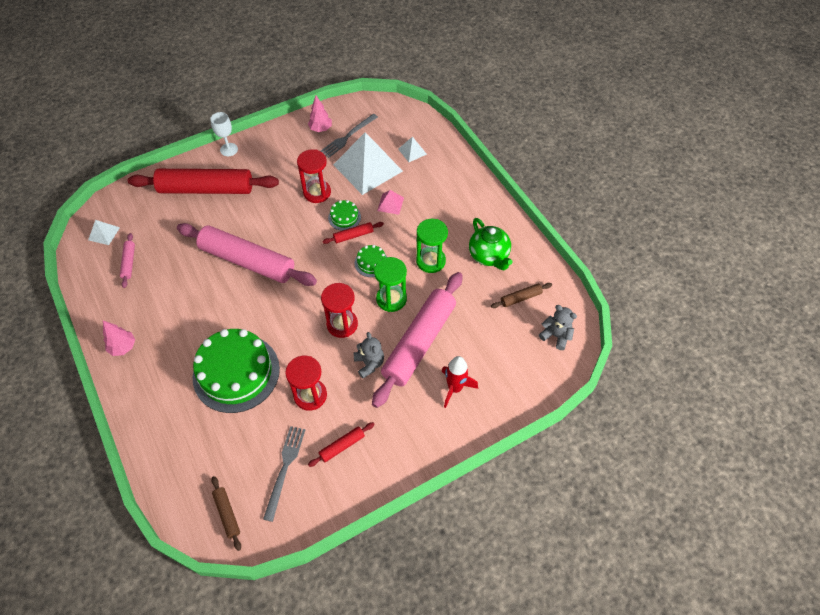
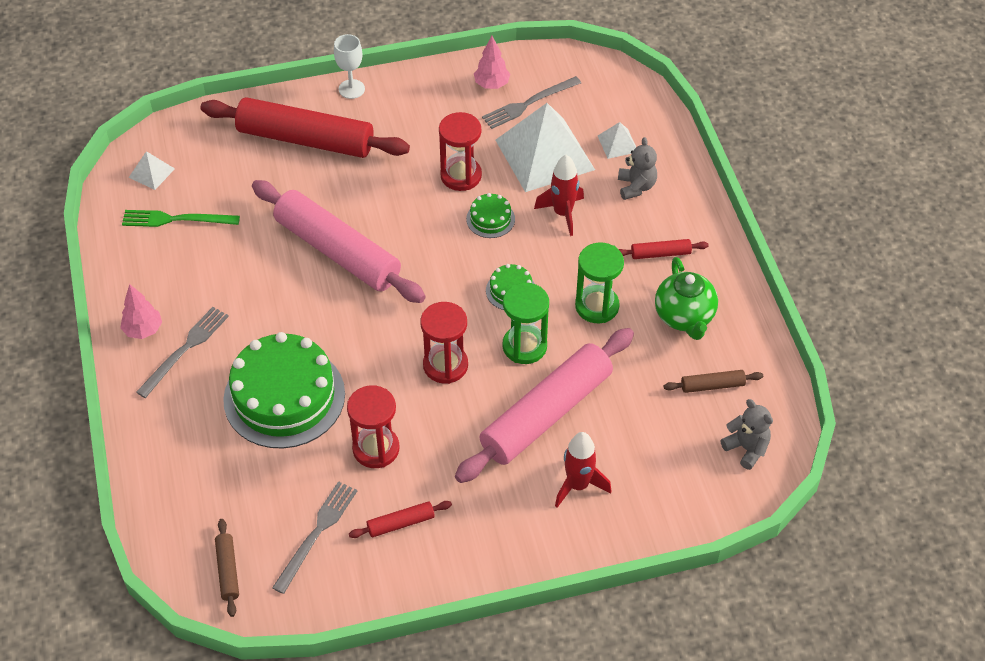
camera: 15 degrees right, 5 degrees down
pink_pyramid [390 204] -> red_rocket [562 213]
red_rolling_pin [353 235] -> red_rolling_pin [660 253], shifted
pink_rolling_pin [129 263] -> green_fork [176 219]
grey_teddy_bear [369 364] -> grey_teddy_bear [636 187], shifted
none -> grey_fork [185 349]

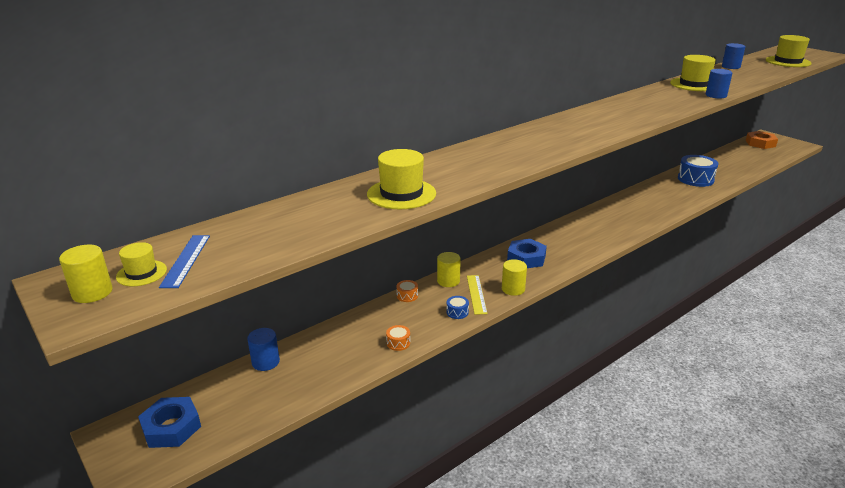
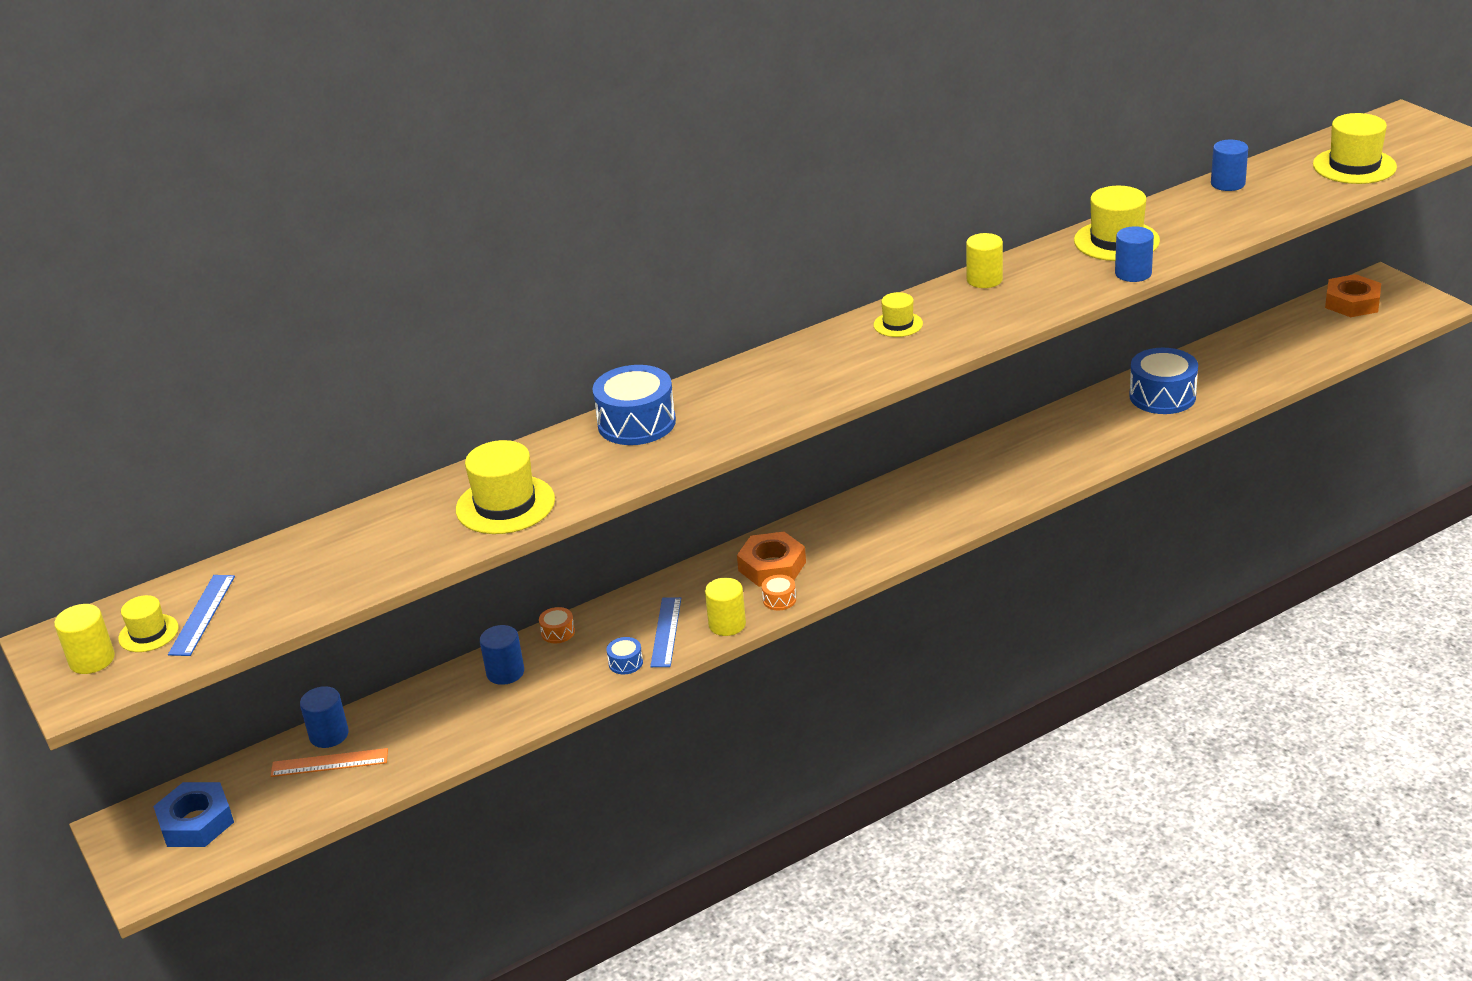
camera: 10 degrees right, 5 degrees up
blue_nut [526 258] -> orange_nut [772 566]
yellow_cylinder [448 281] -> yellow_cylinder [984 280], shifted
yellow_ruler [476 294] -> blue_ruler [666 632]
orange_drum [398 343] -> orange_drum [779 600], shifted
none -> yellow_hat [898 324]
none -> blue_drum [636 423]
none -> blue_cylinder [505 672]
none -> orange_ruler [329 763]

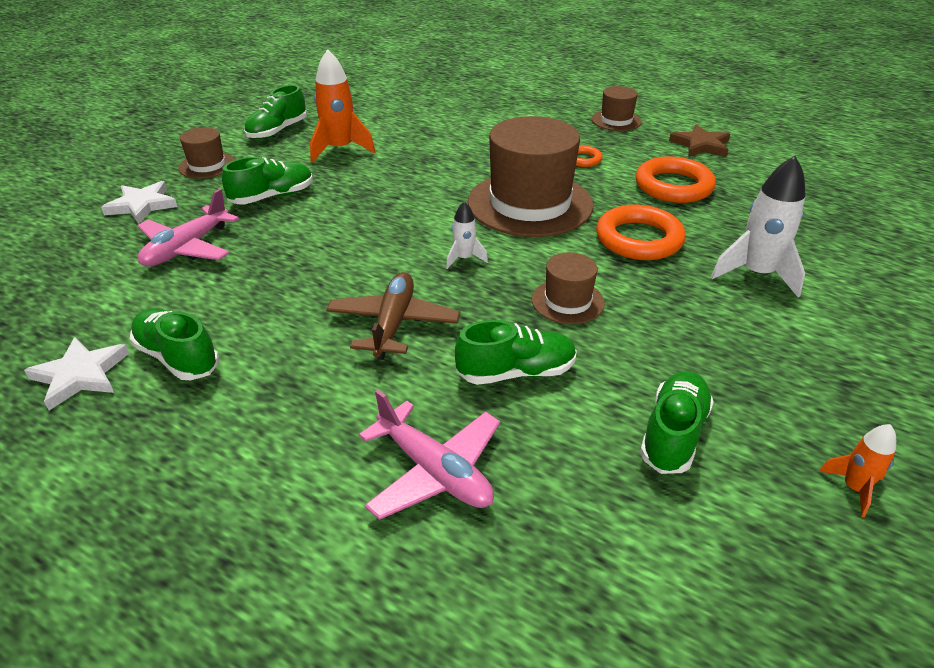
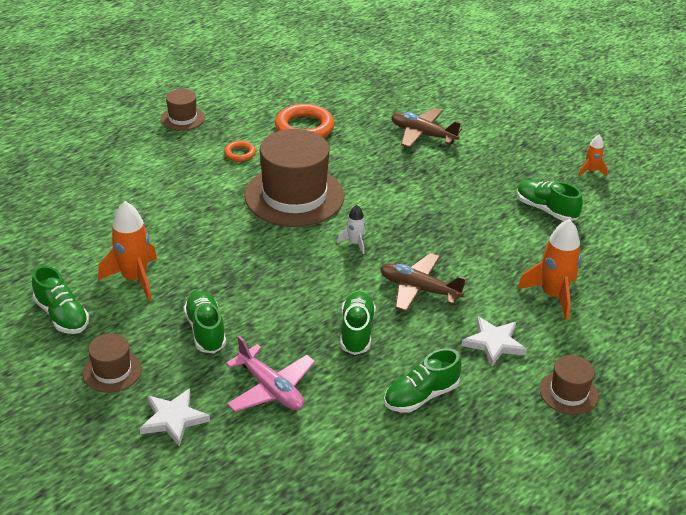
camera: 75 degrees left, 0 degrees up
brown_star [700 145] -> none
white_rocket [756 274] -> brown_plane [422 134]
orange_ring [639 239] -> none
brown_hat [567 301] -> brown_hat [568 393], shifted
green_shoe [516 372] -> green_shoe [356 331], shifted
white_star [81 375] -> white_star [494 343], shifted
pink_plane [434 471] -> orange_rocket [553 295]

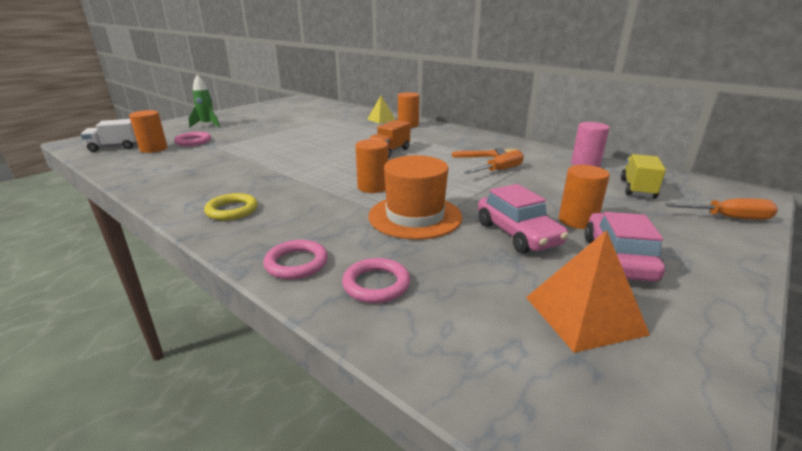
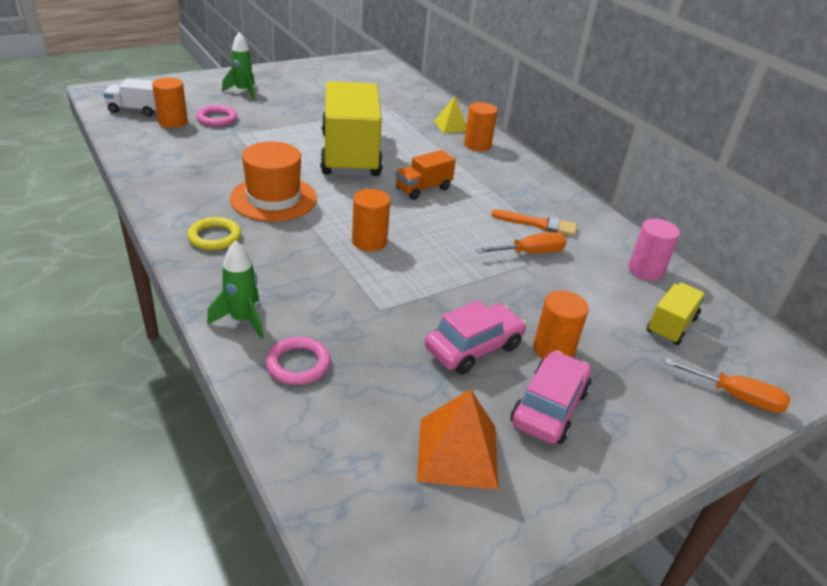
camera: 15 degrees right, 10 degrees up
orange_hat [415 216] -> orange_hat [273 198], shifted
pink_car [517 234] -> pink_car [473 347], 120 degrees counterclockwise
pink_ring [296 263] -> green_rocket [242 320]
none -> yellow_truck [350 155]

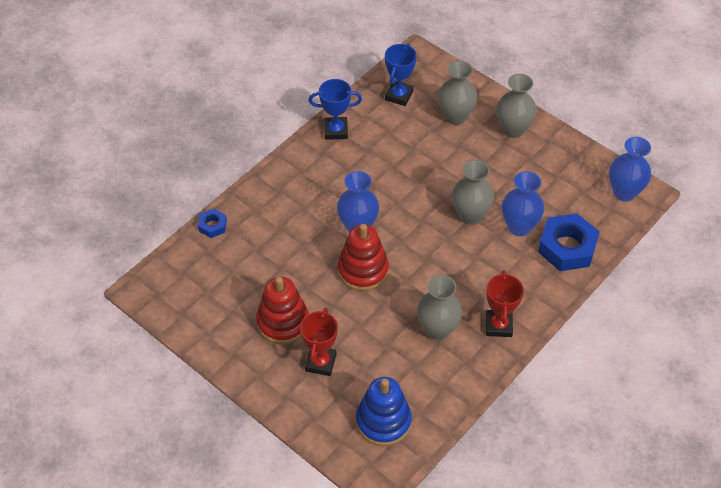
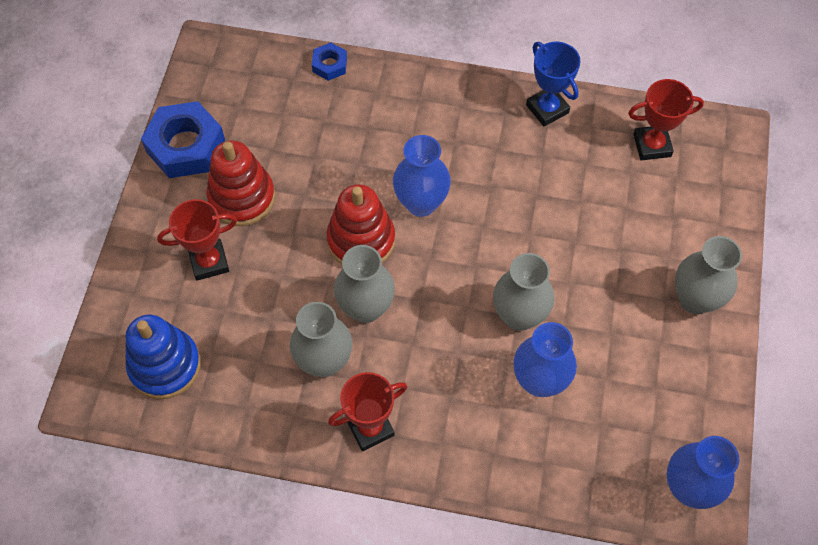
camera: 60 degrees right, 10 degrees up
blue_trophy [399 95] -> red_trophy [652 145]
grey_vase [455 117] -> grey_vase [366 308], shifted
blue_nut [567 247] -> blue_nut [185 146], shifted

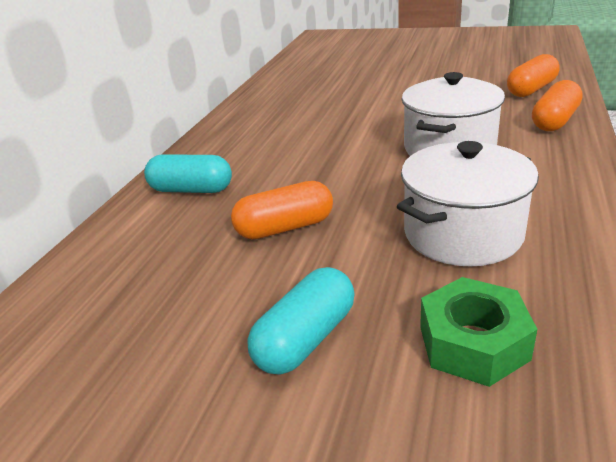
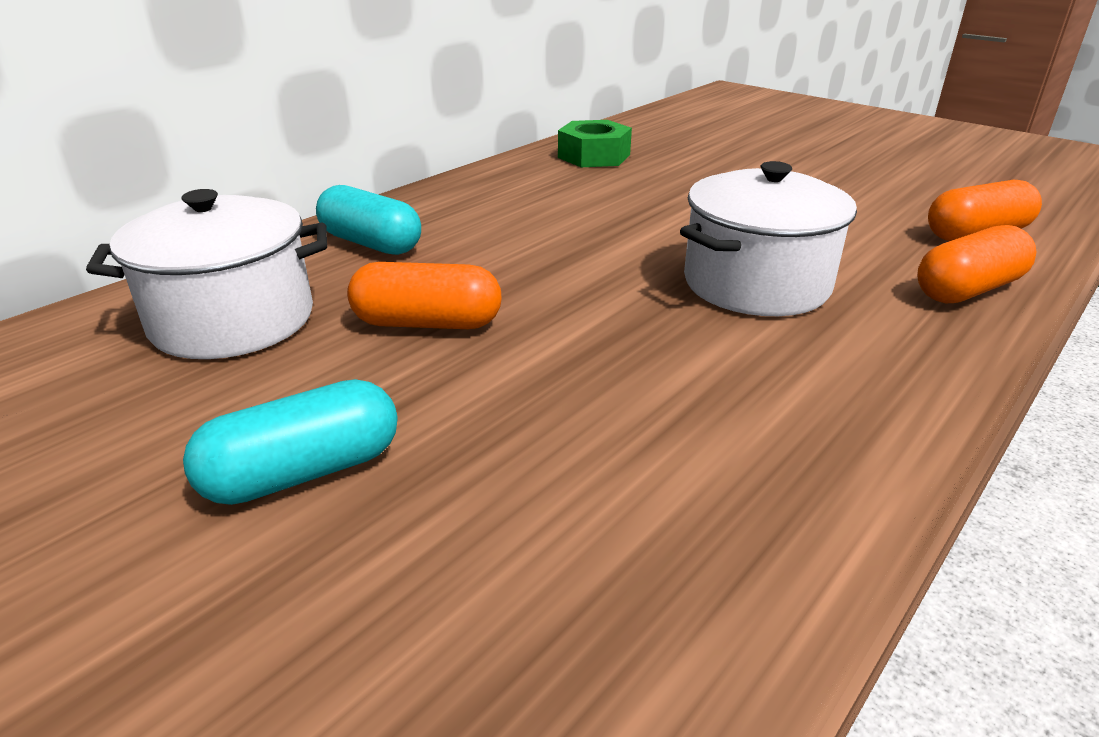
camera: 20 degrees right, 0 degrees up
white_pot [462 234] -> white_pot [233 320], shifted
green_nut [473 343] -> green_nut [594 156], shifted

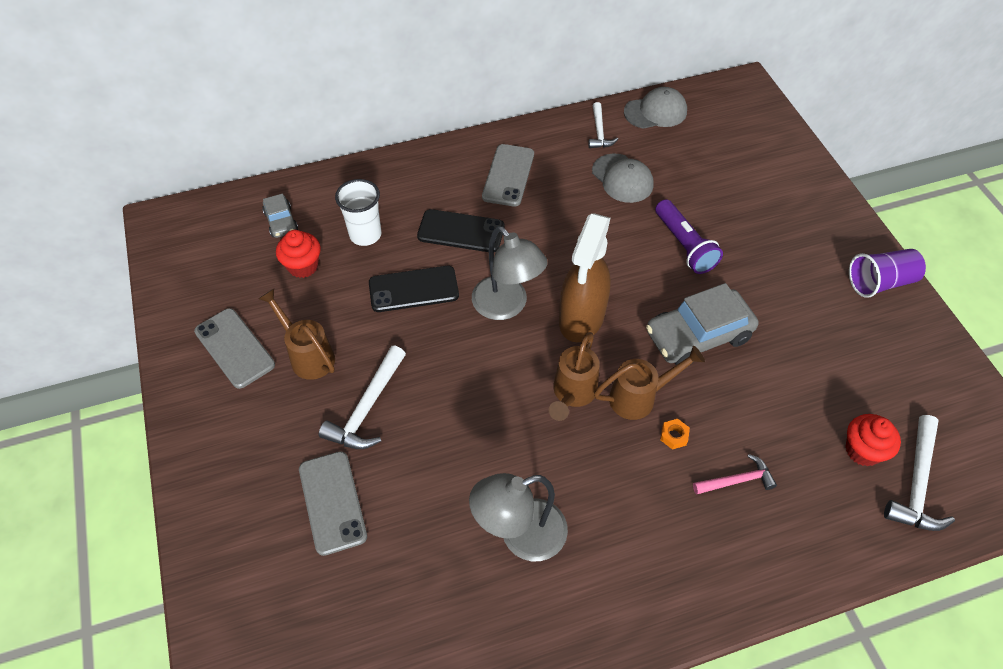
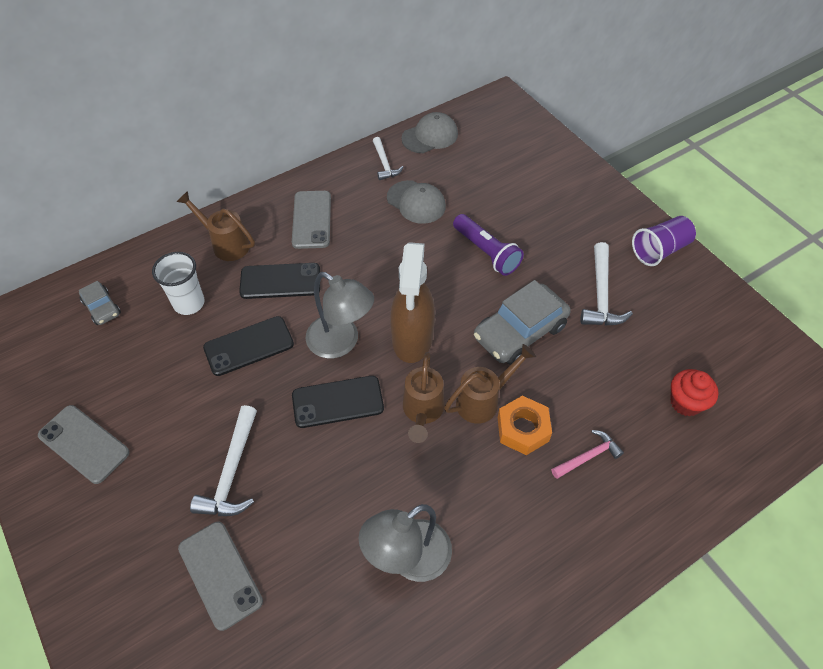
camera: 15 degrees left, 0 degrees up
red_cupcake [303 266] -> none
brown_watering_can [307 355] -> brown_watering_can [225 244], shifted
white_hammer [916 483] -> white_hammer [601 294], shifted
orange_nut [674 436] -> orange_nut [523 429], x2.02
none -> black_phone [337 402]

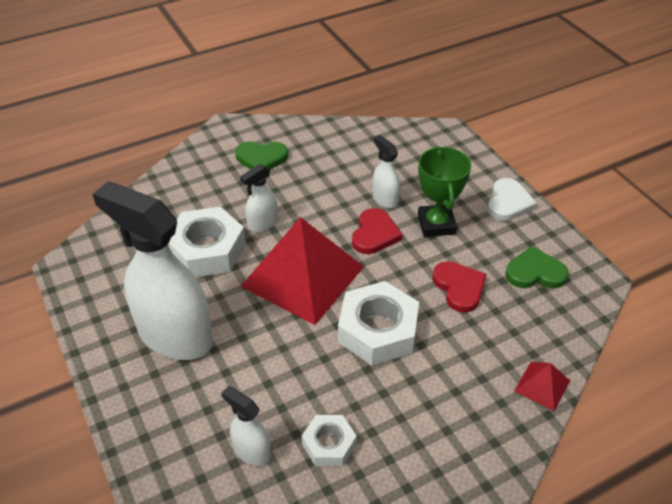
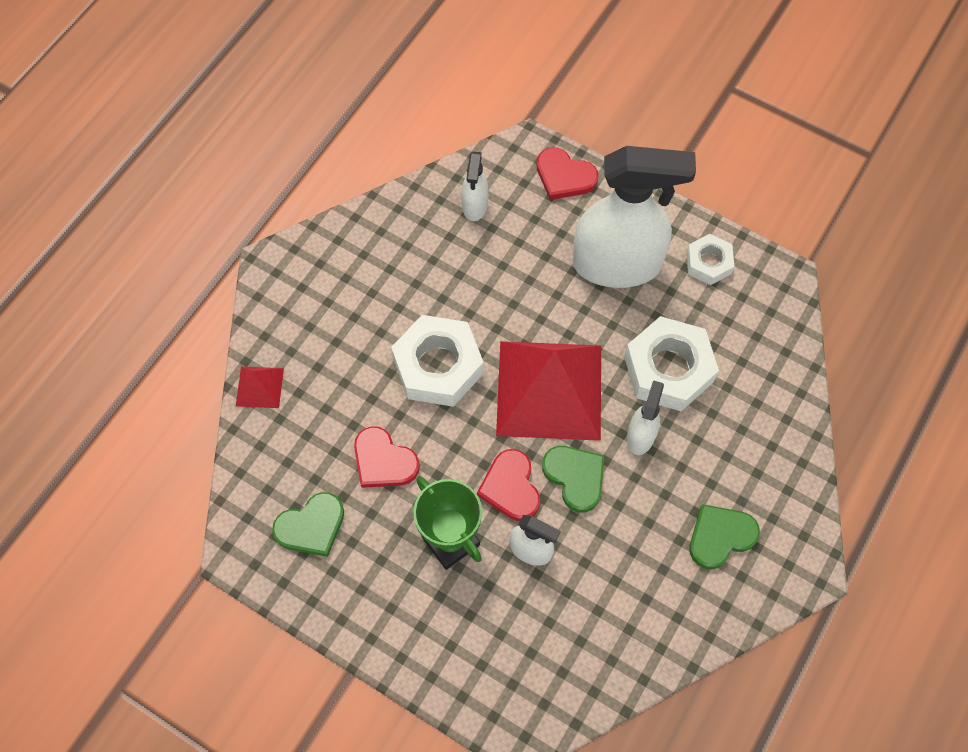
camera: 150 degrees right, 20 degrees up
white_heart [508 202] -> none
white_spray_bottle [251 451] -> white_spray_bottle [475 206], 90 degrees clockwise
white_nut [329 444] -> white_nut [708 263], shifted
none -> red_heart [564 176]
none -> green_heart [575 477]

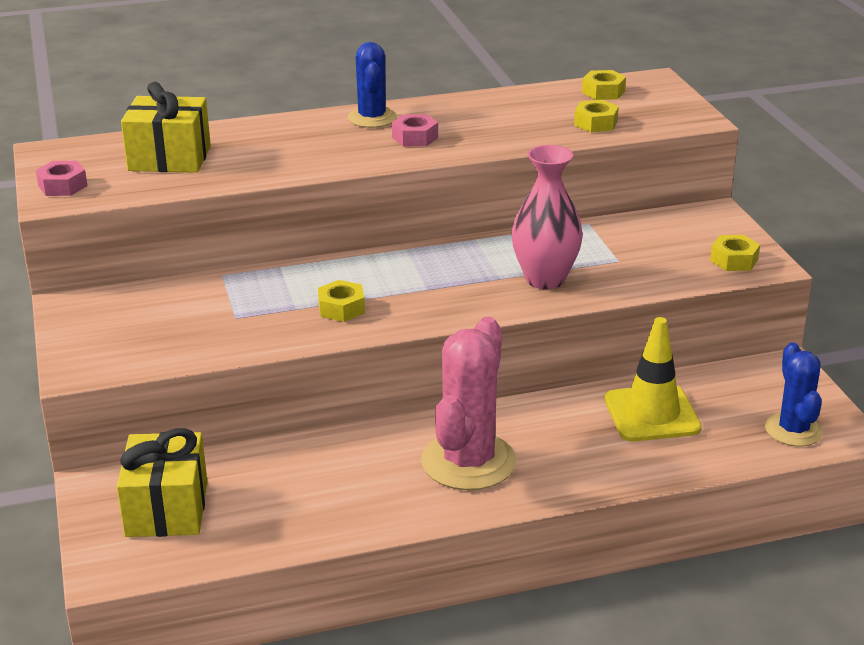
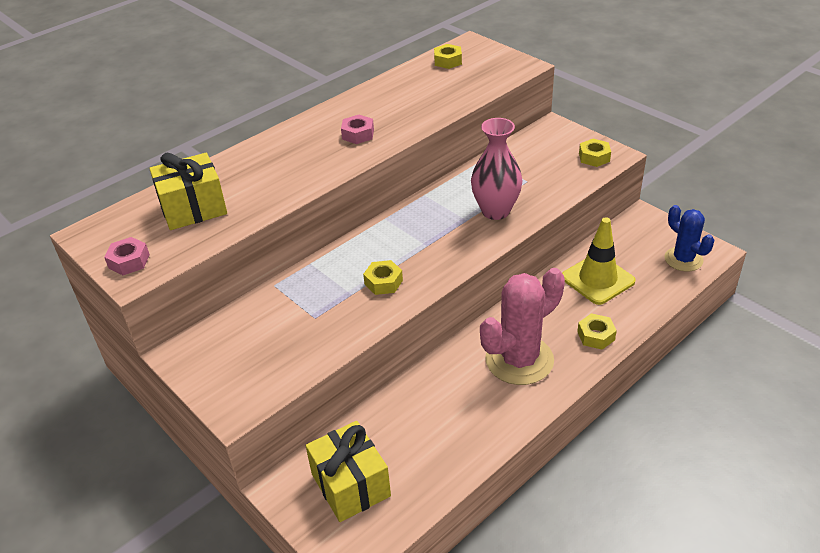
camera: 25 degrees left, 10 degrees up
blue_cactus [372 118] -> none
yellow_nut [595 123] -> yellow_nut [596 336], shifted
pink_cactus [468 462] -> pink_cactus [519 360], 60 degrees clockwise

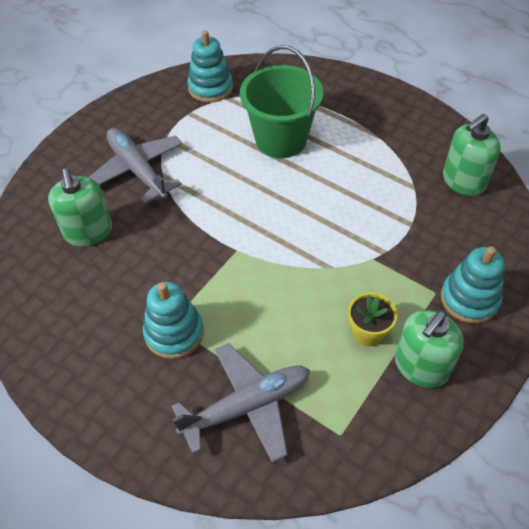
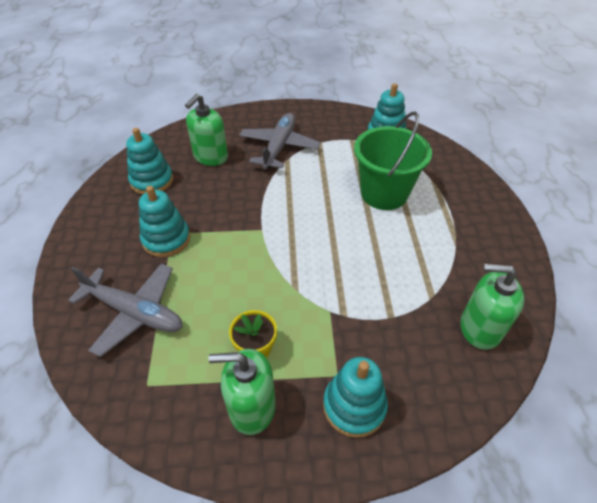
camera: 50 degrees right, 5 degrees down
none -> turquoise_stacking_toy [152 181]

